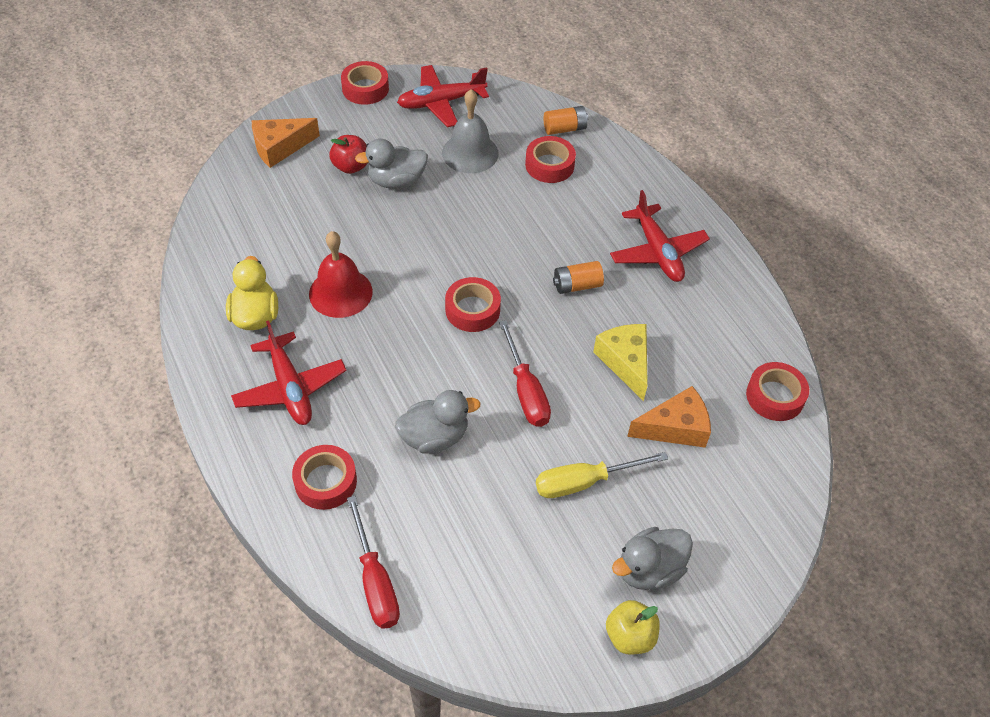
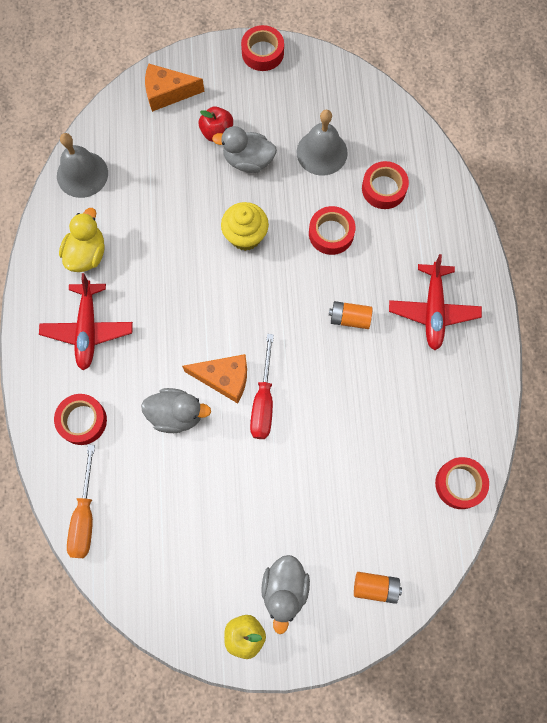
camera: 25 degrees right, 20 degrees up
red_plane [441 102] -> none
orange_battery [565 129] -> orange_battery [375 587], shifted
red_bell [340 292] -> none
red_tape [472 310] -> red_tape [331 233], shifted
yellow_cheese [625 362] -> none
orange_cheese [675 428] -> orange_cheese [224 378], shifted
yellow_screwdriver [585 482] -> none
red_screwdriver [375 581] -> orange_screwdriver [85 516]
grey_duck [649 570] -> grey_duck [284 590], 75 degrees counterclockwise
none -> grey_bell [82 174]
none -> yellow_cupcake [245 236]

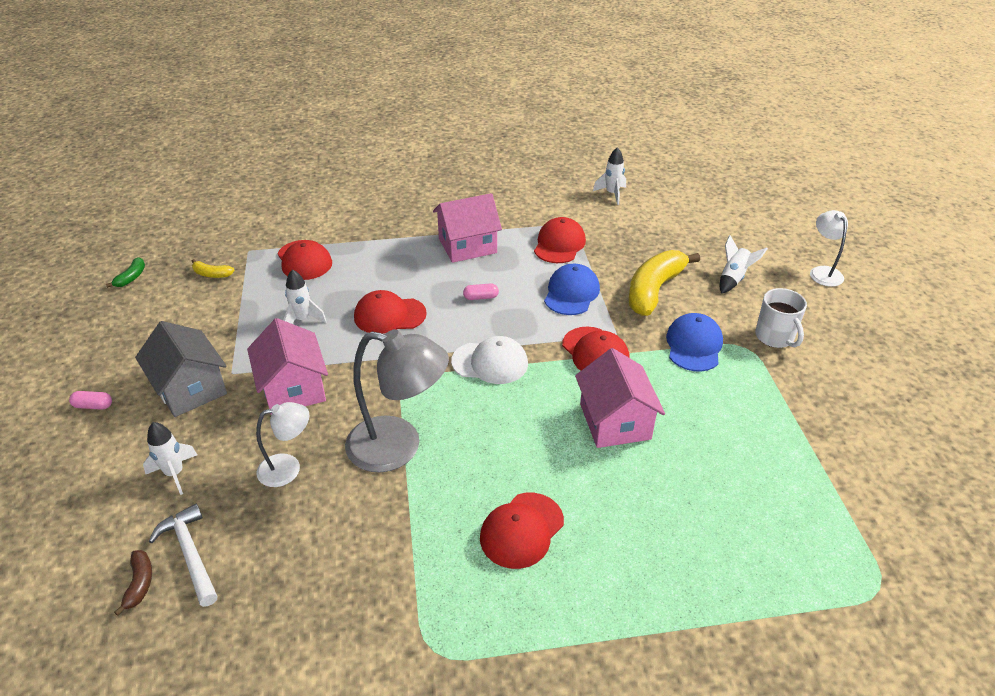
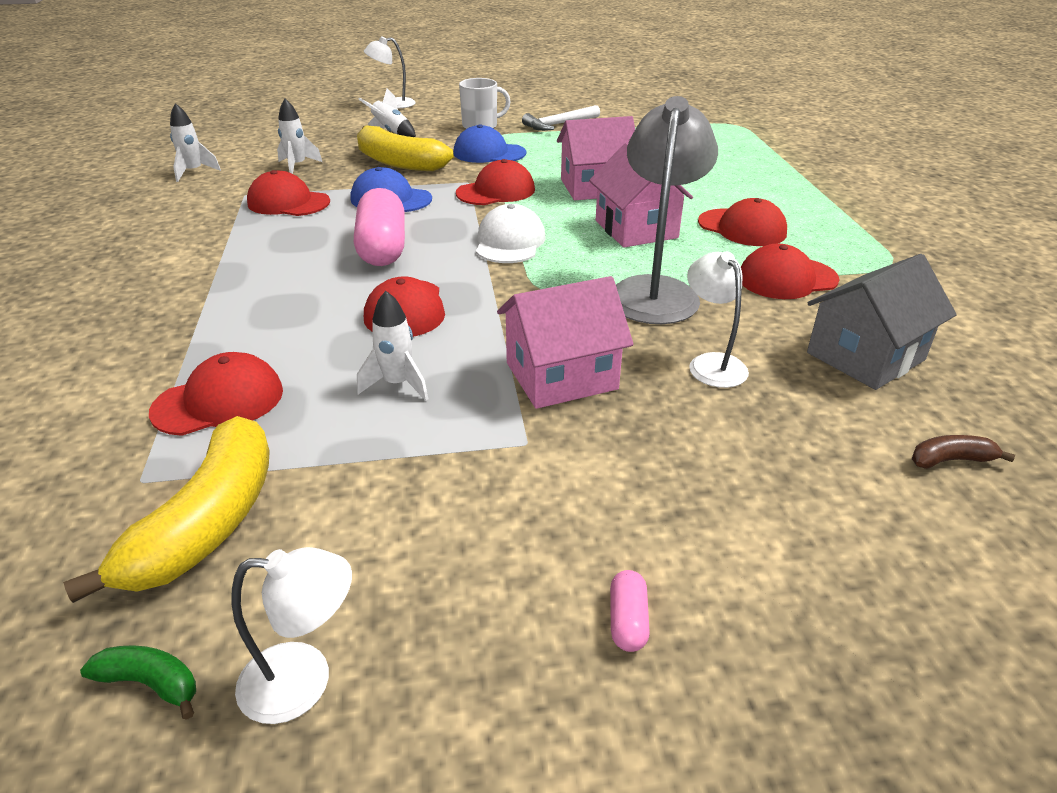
camera: 90 degrees left, 5 degrees down
pink_house [467 246] -> pink_house [636 229], shifted
yellow_banana [212 274] -> yellow_banana [208 523], x2.27
pink_capsule [481 297] -> pink_capsule [382 248], x2.39
grey_house [190 388] -> grey_house [865 356], shifted
white_rocket [175 474] -> white_rocket [297 166], shifted
white_hammer [190 553] -> white_hammer [559 124], shifted
none -> red_cap [787 279]
none -> white_lamp [304 681]

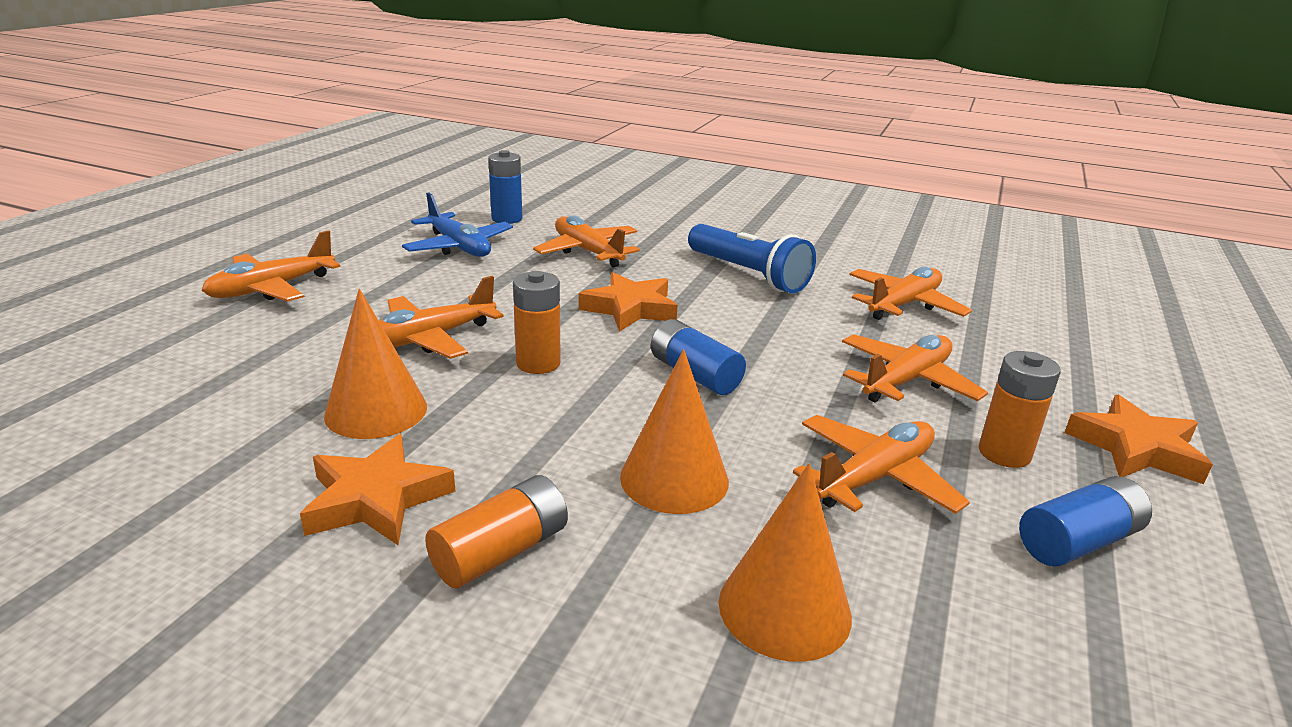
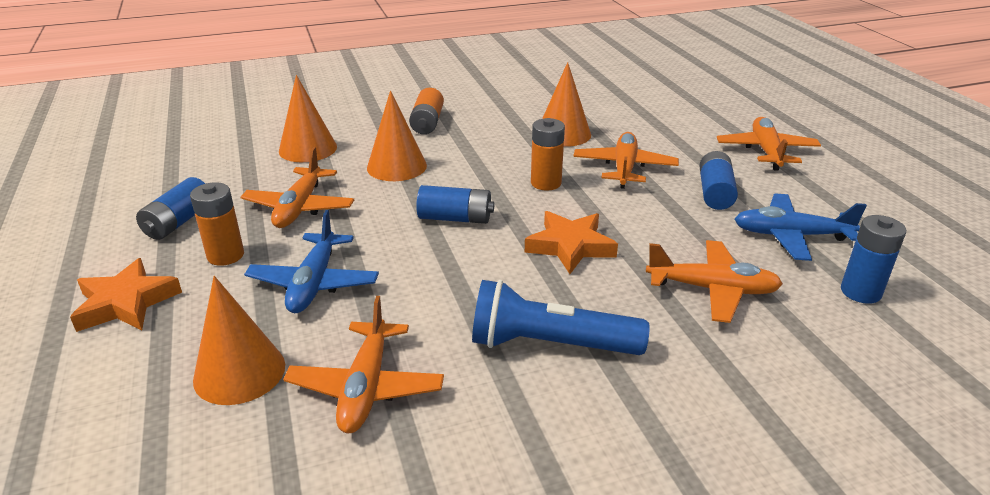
camera: 140 degrees right, 5 degrees up
orange_plane [906 381] -> blue_plane [314 283]
orange_star [376 499] -> none
none -> blue_battery [715 193]
none -> orange_cone [239 372]

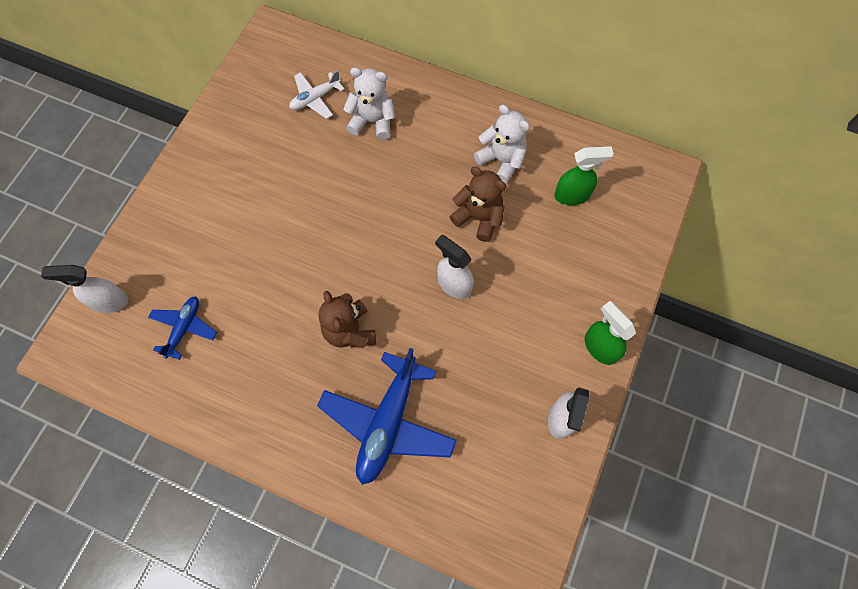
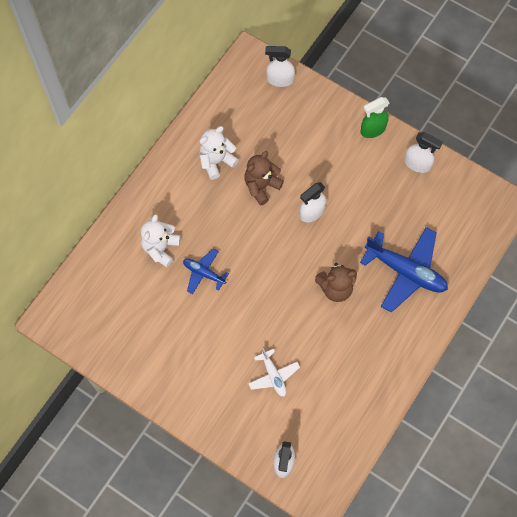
camera: 80 degrees left, 0 degrees up
white_plane [315 99] -> white_plane [273 376], shifted
green_spray_bottle [572 195] -> none
blue_plane [184 328] -> blue_plane [204 273], shifted
none -> white_spray_bottle [279 80]

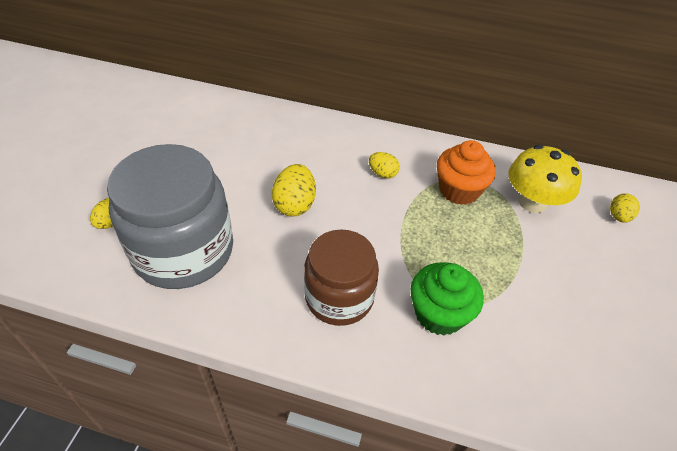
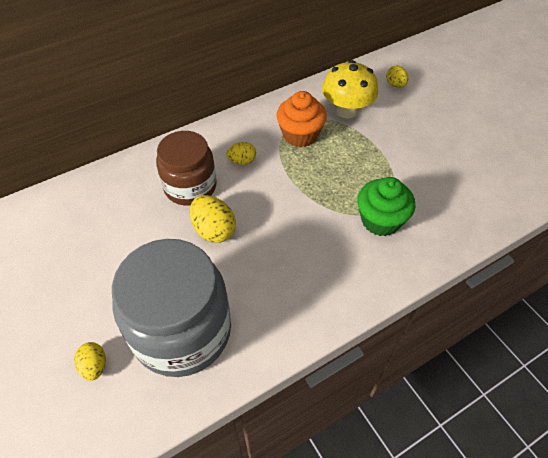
camera: 45 degrees left, 5 degrees up
brown_jar [339 297] -> brown_jar [190 186], shifted

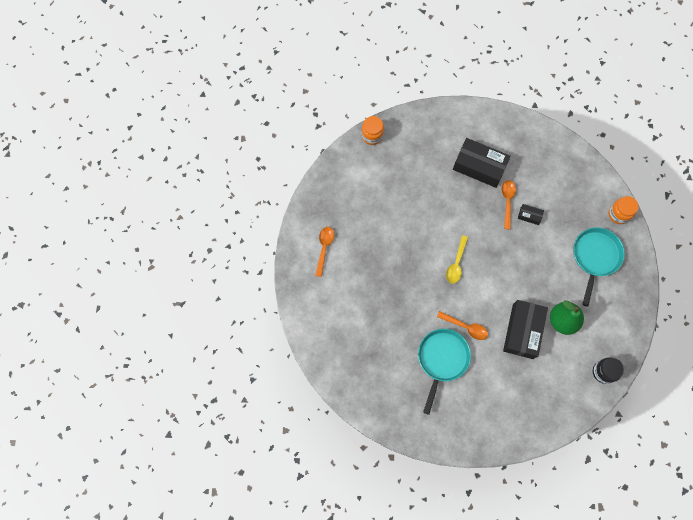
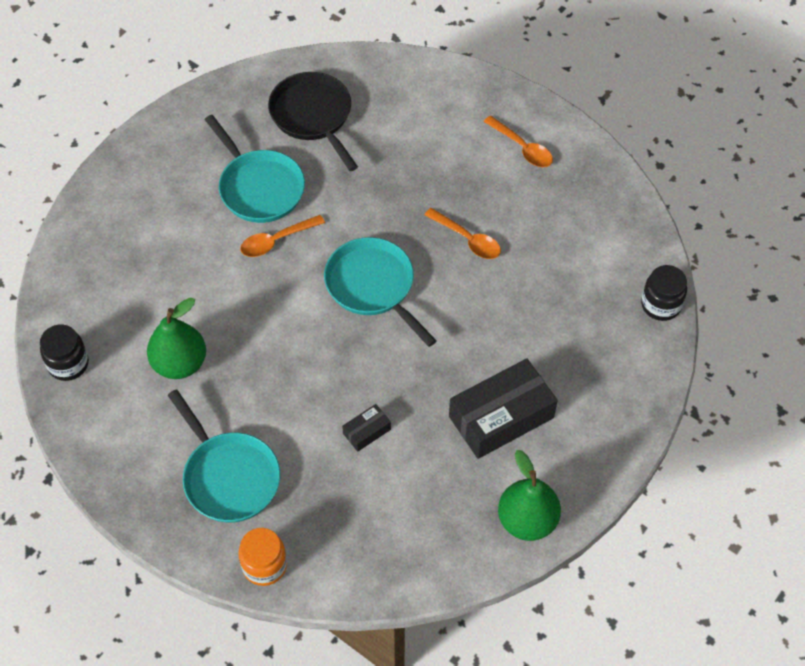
camera: 125 degrees right, 15 degrees down
orange_jar [372 135] -> black_jar [661 305]
orange_spoon [507 201] -> orange_spoon [468 239], shifted
yellow_spoon [456 264] -> turquoise_pan [373 286]
black_box [522 331] -> none
none -> black_pan [313 116]
none -> green_pear [527 520]

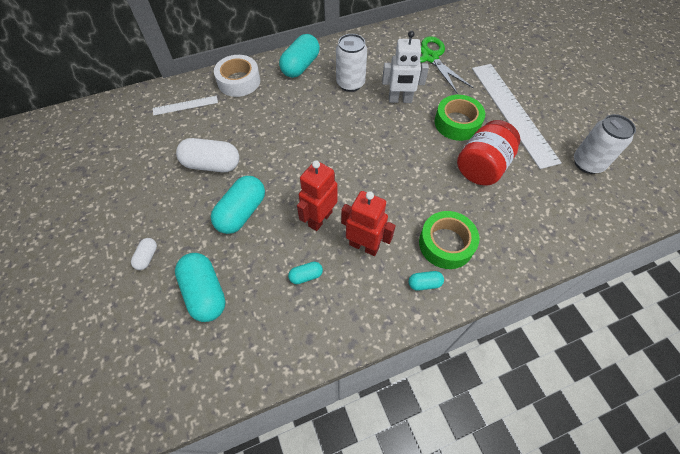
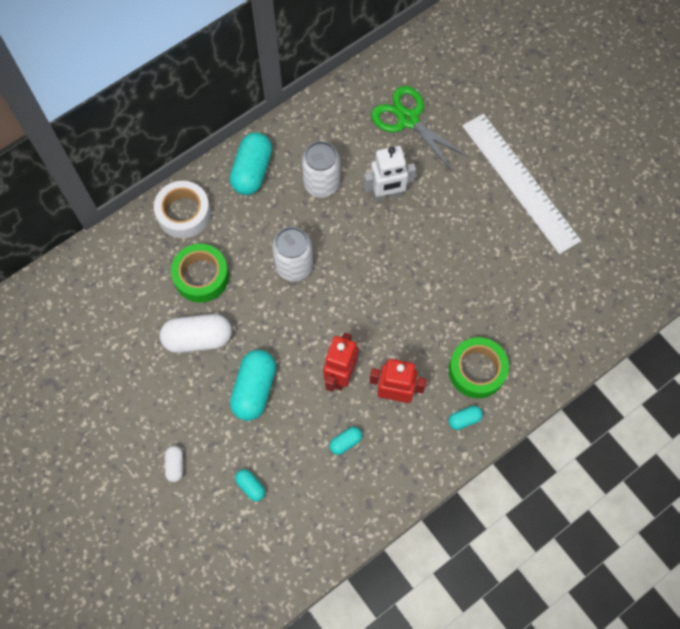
camera: 15 degrees left, 10 degrees up
green_tape [457 123] -> green_tape [201 276], shifted
white_ruler [185 105] -> none
white_can [587 163] -> white_can [294 266], shifted
red_jar [482 167] -> none
turquoise_capsule [205 293] -> turquoise_capsule [251 486], x0.49

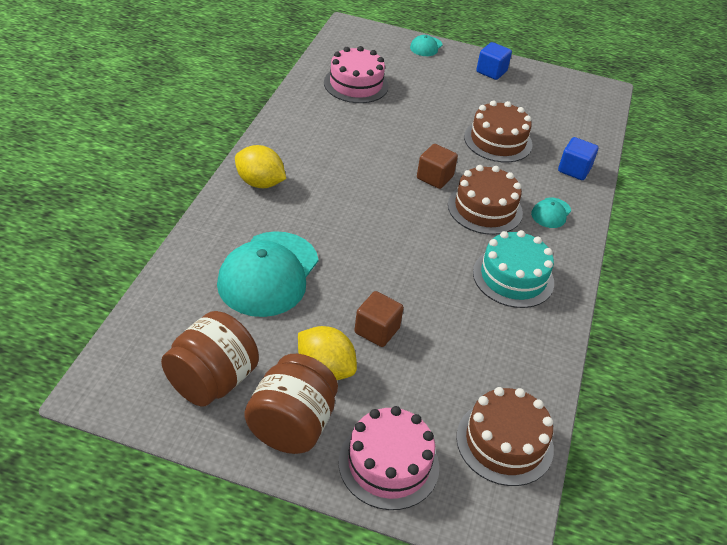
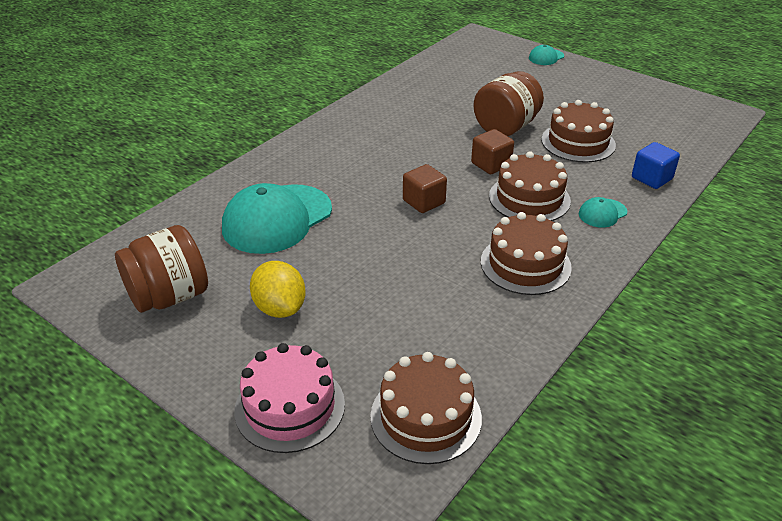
camera: 25 degrees right, 5 degrees down
blue_cube [491 71] -> none
pink_cake [356 84] -> none
yellow_lemon [260 183] -> none
turquoise_cake [513 277] -> brown_cake [525 264]
brown_cube [377 330] -> brown_cube [424 202], shifted
brown_jar [291 425] -> brown_jar [506 127], shifted

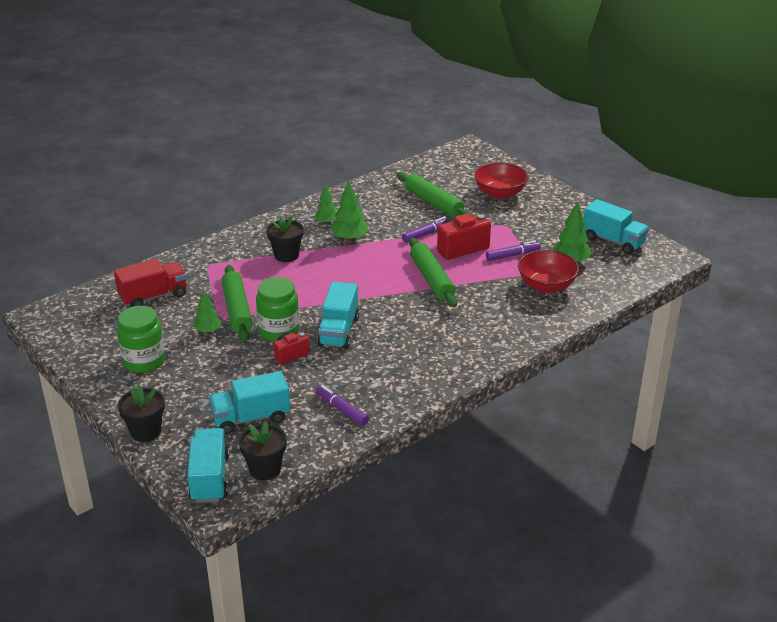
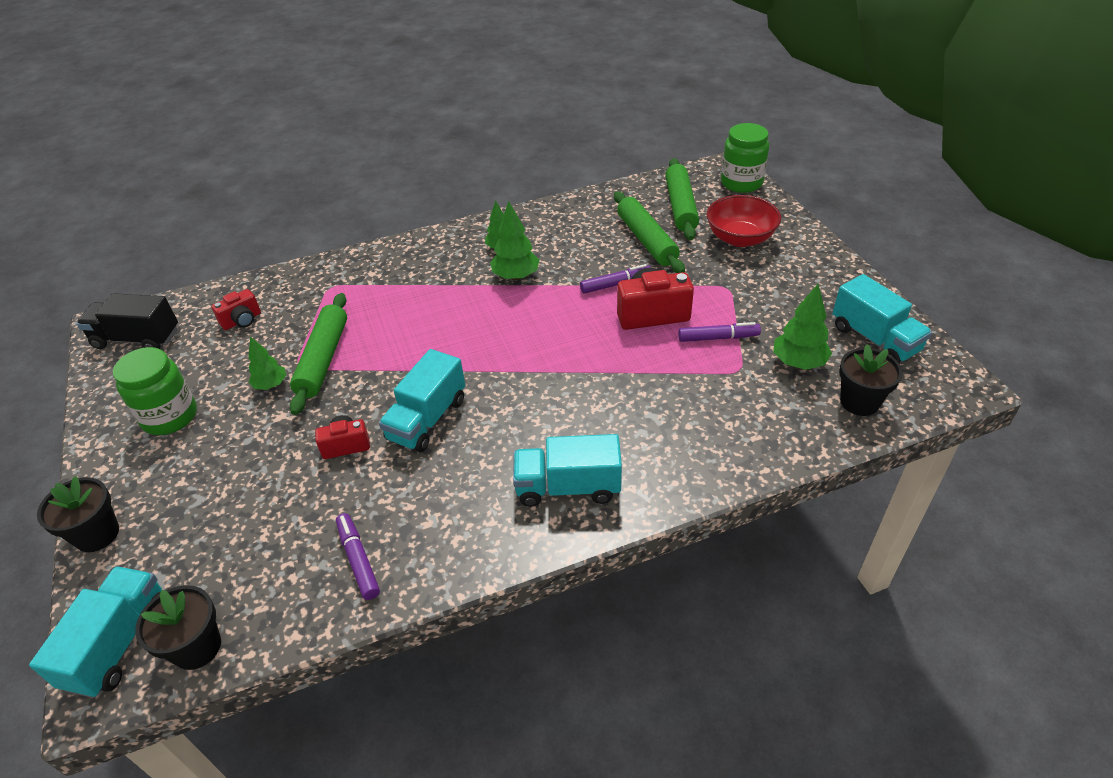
camera: 20 degrees right, 10 degrees up
black_flower_pot [286 255] -> black_flower_pot [859 402], shifted
green_rolling_pin [431 279] -> green_rolling_pin [680 206], shifted
red_bowl [546 286] -> none
red_truck [153 296] -> red_camera [242 321]
green_jar [279 331] -> green_jar [741 183], shifted
turquoise_truck [251 418] -> turquoise_truck [568 487], shifted
none -> black_truck [137 339]

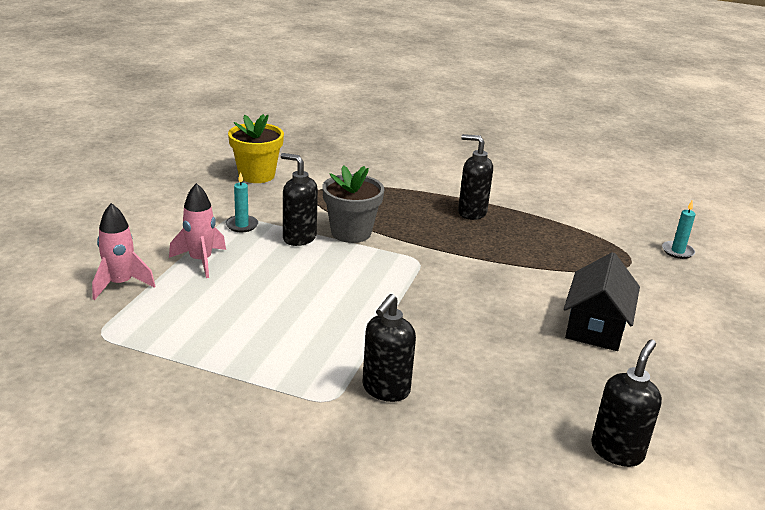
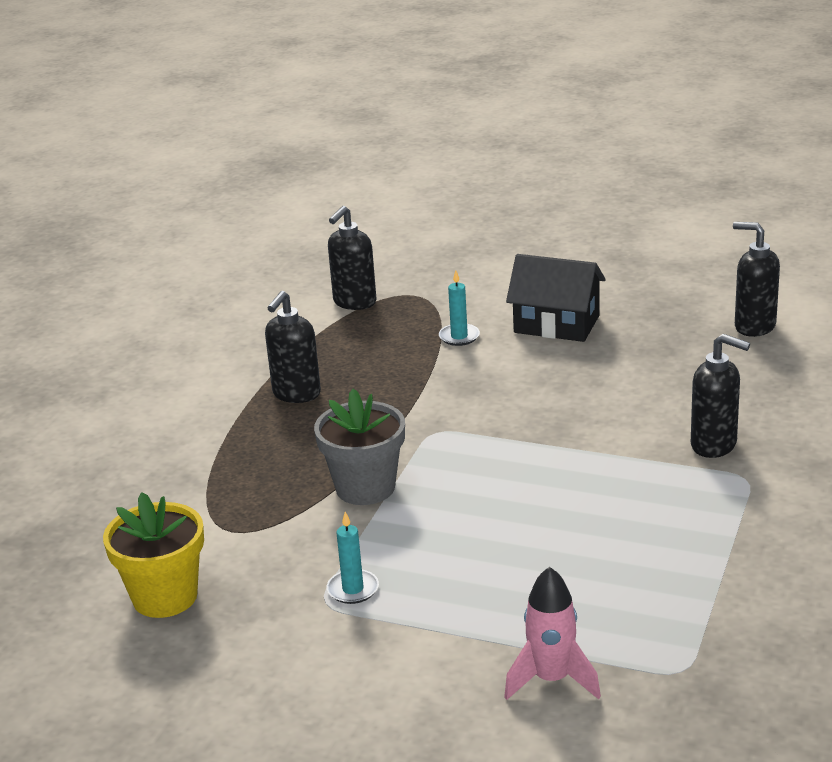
camera: 85 degrees left, 0 degrees up
black_soap_dispenser [299 238] -> black_soap_dispenser [354 302], shifted
pink_rocket [200 261] -> none
turquoise_candle [677 251] -> turquoise_candle [459 337], shifted

